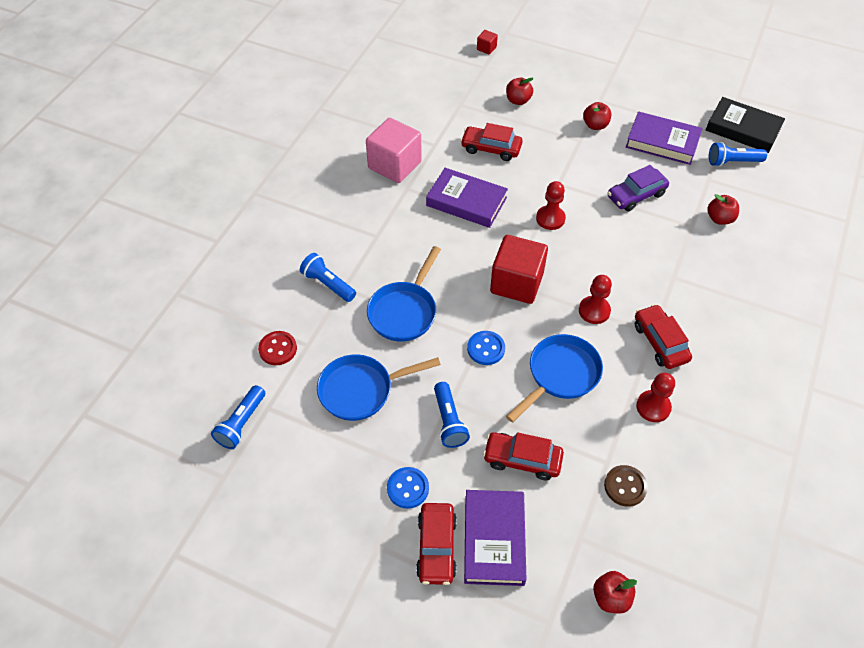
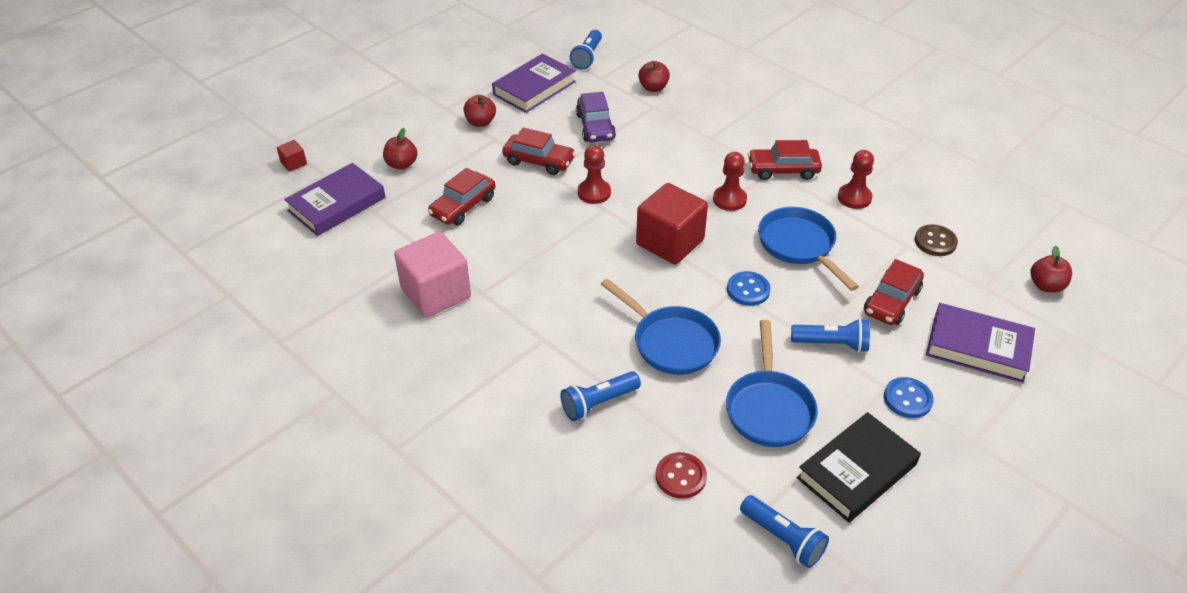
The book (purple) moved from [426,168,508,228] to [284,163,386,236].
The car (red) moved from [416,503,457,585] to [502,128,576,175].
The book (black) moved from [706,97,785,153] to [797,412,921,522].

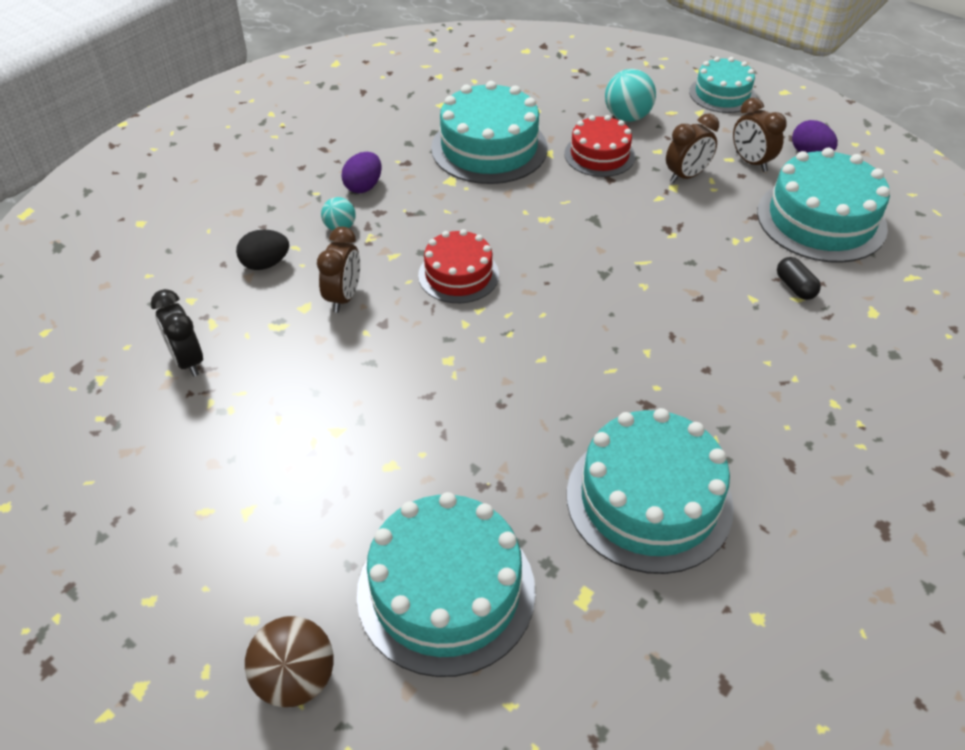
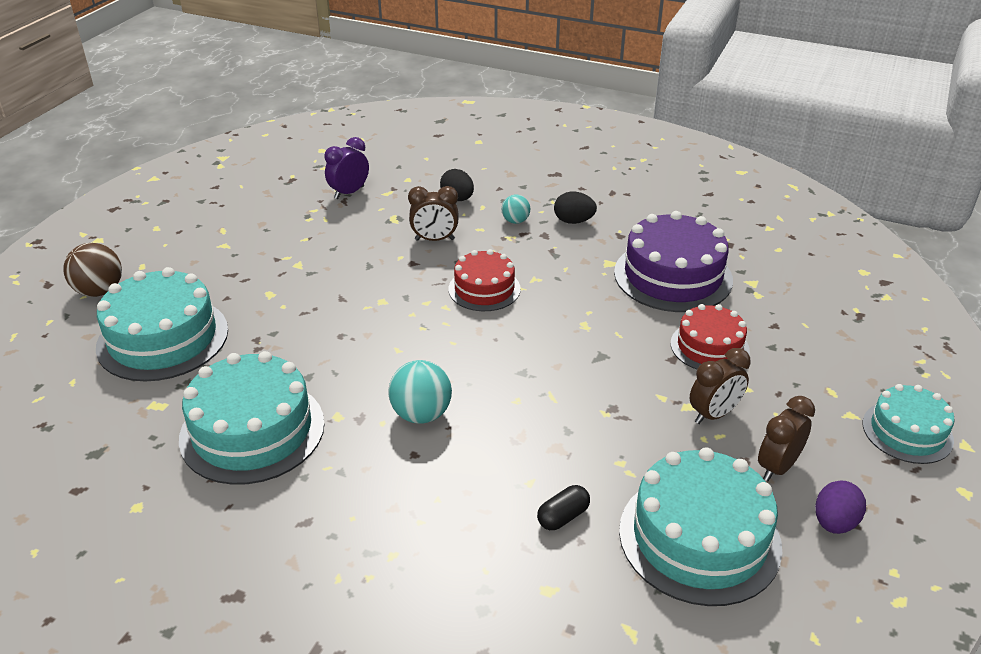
The clock (black) at [151,289,203,377] became the clock (purple) at [324,137,369,199].
The ball (turquoise) moved from [605,69,656,122] to [388,360,452,424].
The egg (purple) at [341,152,381,193] became the egg (black) at [554,192,597,224].
The cake (turquoise) at [431,81,547,184] became the cake (purple) at [614,211,733,312].
The clock (brown) at [666,113,719,183] turned 75 degrees counterclockwise.

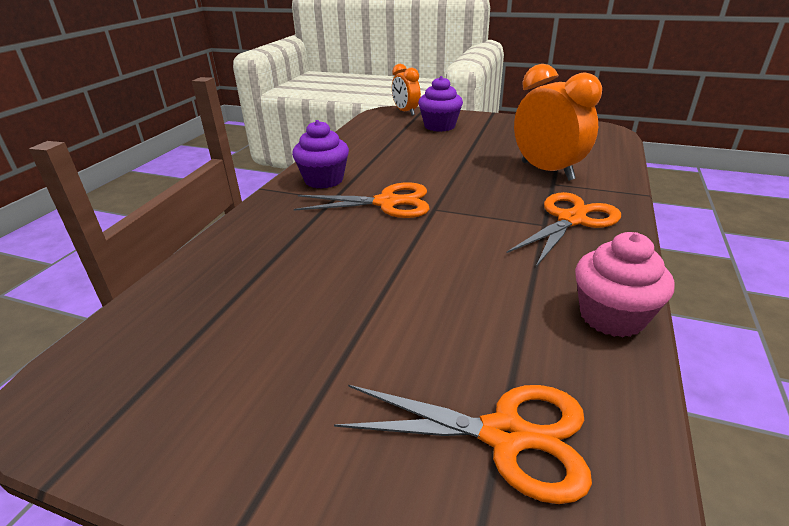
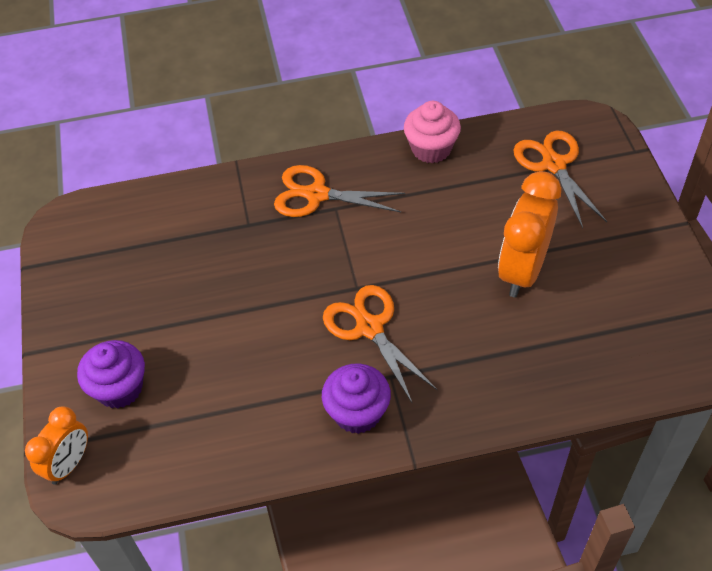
The clock (orange) moved from [514,64,602,181] to [498,171,561,297].

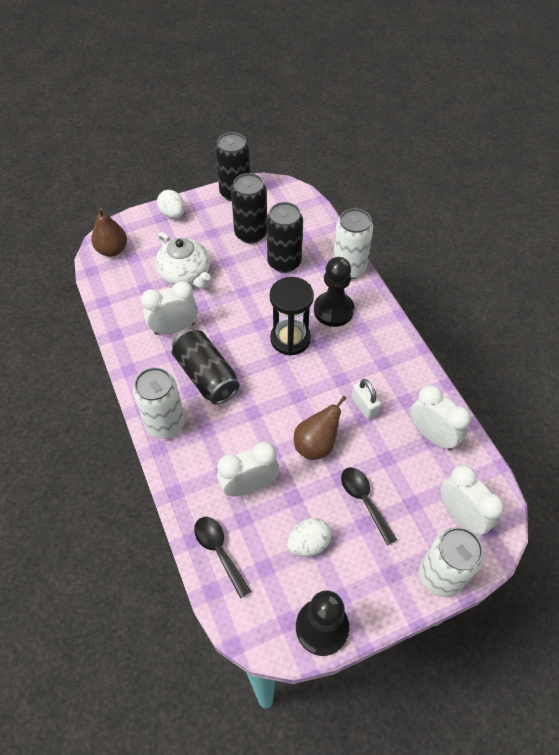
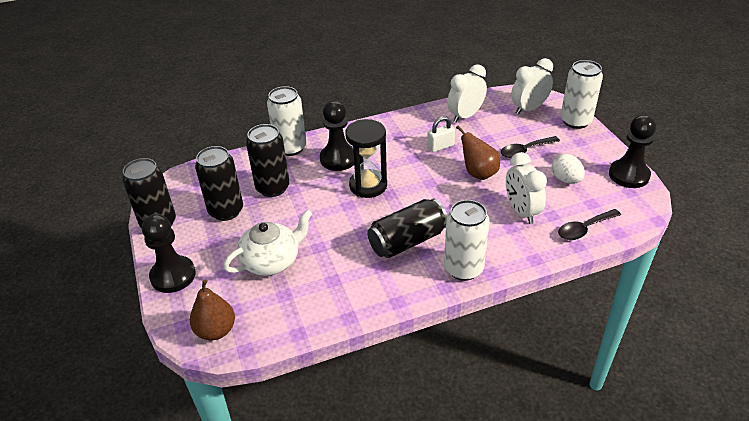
The egg (white) at [157,190,185,219] was replaced by the pawn (black) at [142,214,196,293].
The clock (white) at [141,281,198,335] disappeared.

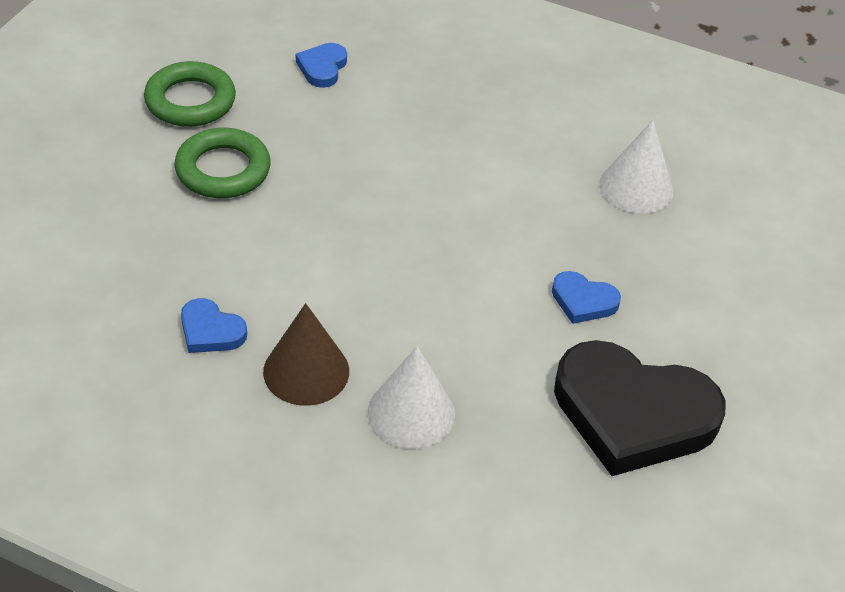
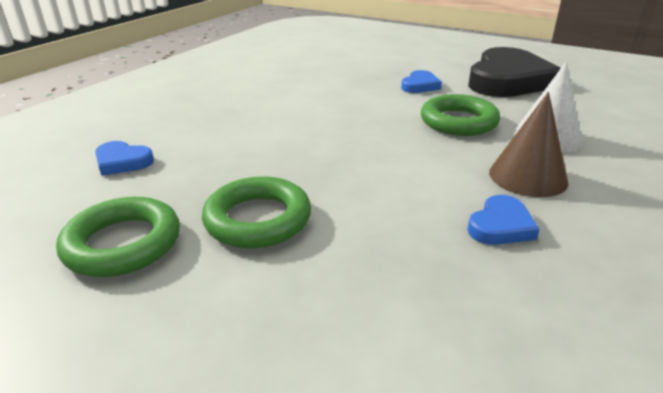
The ring (green) at [421,94,500,136] appeared.
The cone (white) at [599,120,674,214] disappeared.

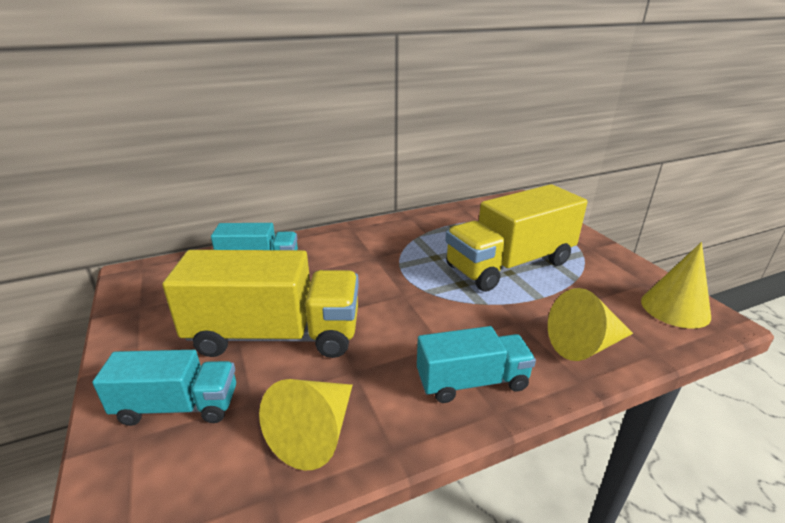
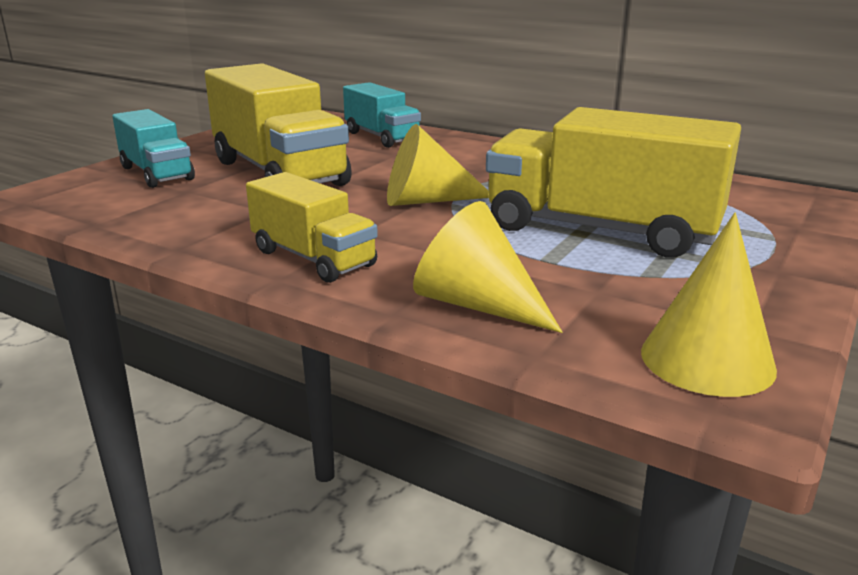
The truck (turquoise) at [417,326,536,403] became the truck (yellow) at [246,172,378,283].
The cone (yellow) moved from [259,379,353,470] to [387,124,489,206].

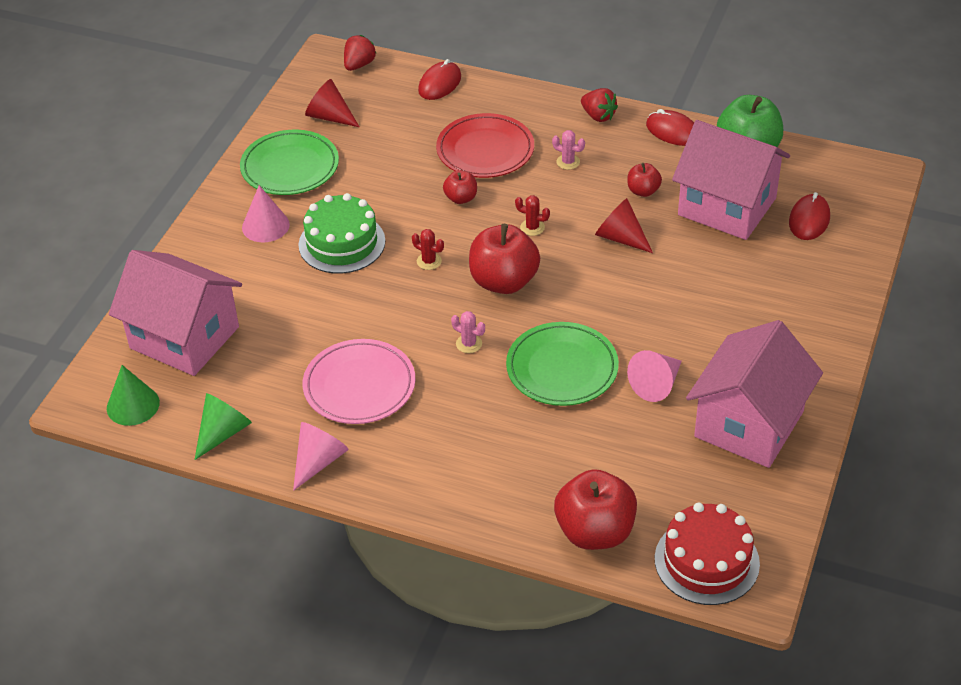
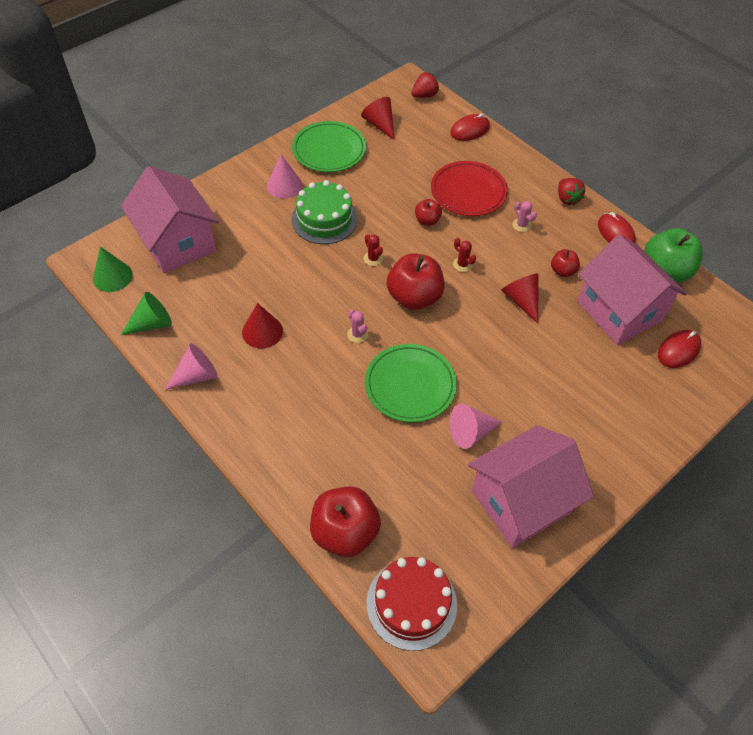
The plate (pink) at [302,339,415,424] was replaced by the cone (red) at [242,303,283,349].

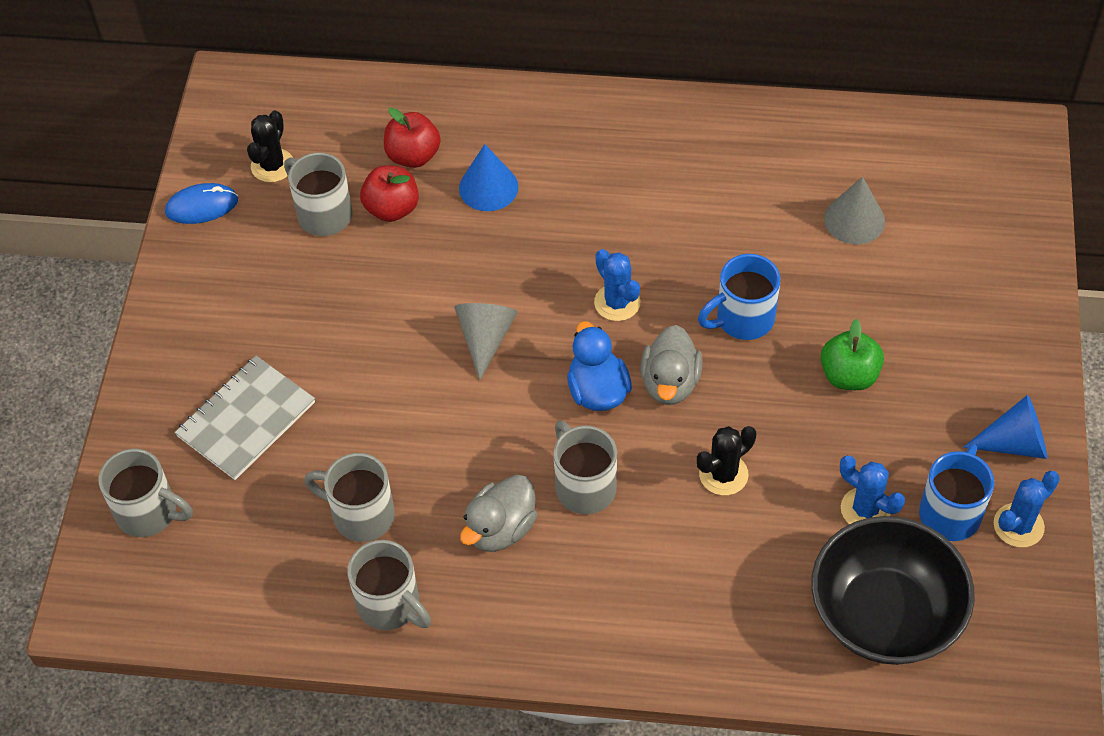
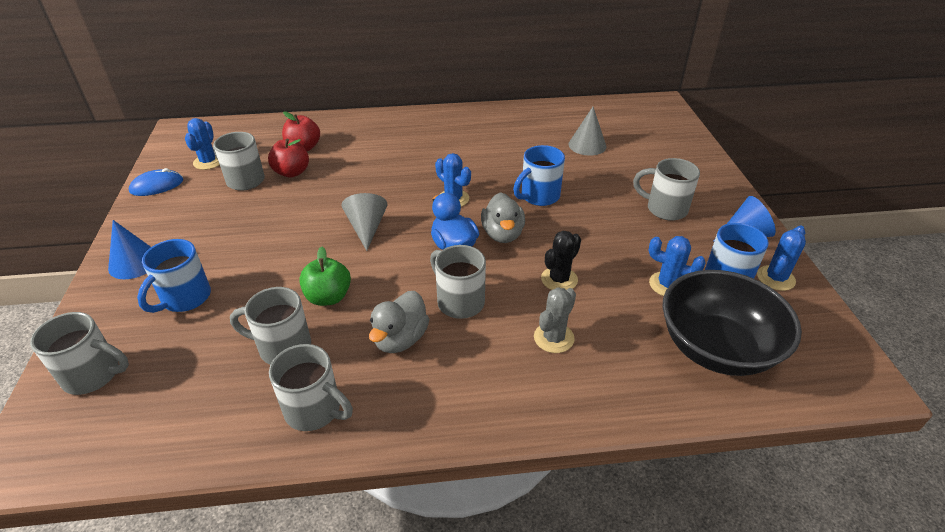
The cone (blue) moved from [459,144,518,211] to [108,220,151,279].
The notebook (grey) at [175,356,315,480] was replaced by the mug (blue) at [137,239,211,313].
The cactus (black) at [247,110,293,182] became the cactus (blue) at [185,118,220,170].
The apple (green) moved from [821,319,884,390] to [299,246,351,306].
The cactus (grey) at [534,287,576,353] appeared.
The mug (grey) at [633,158,700,221] appeared.

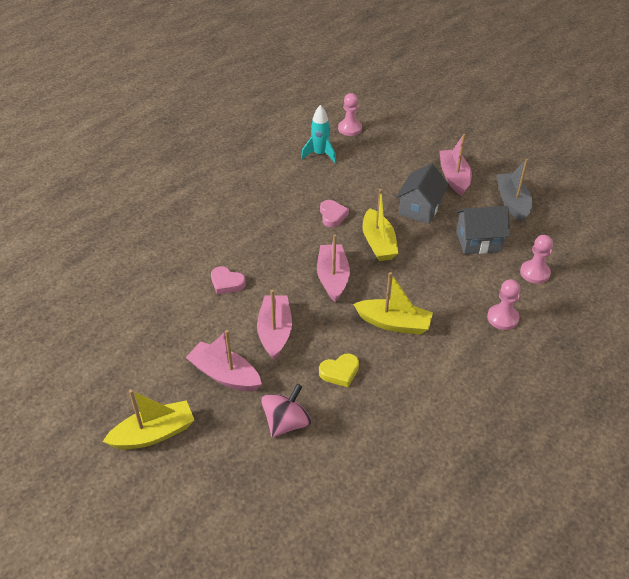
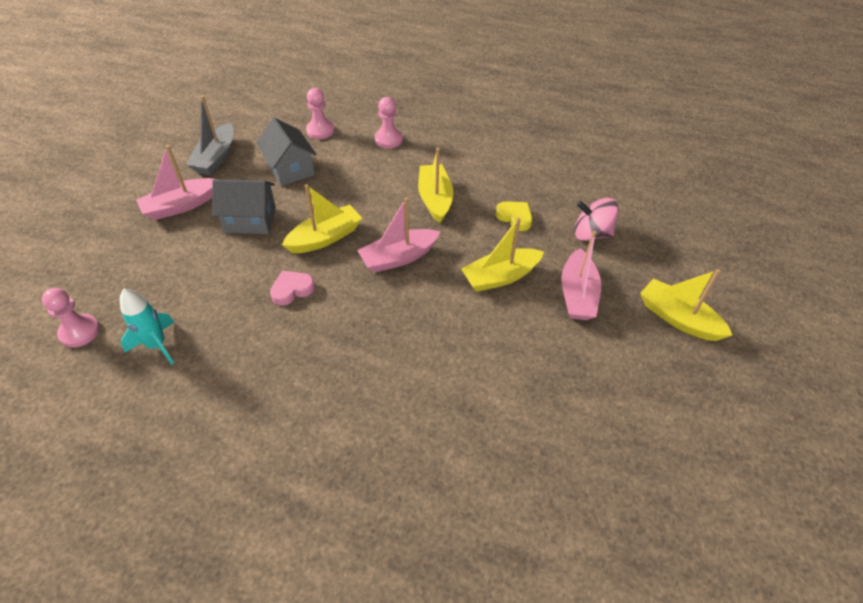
The boat (grey) at [496,159,532,222] turned 45 degrees counterclockwise.
The boat (pink) at [257,290,292,360] became the boat (yellow) at [461,217,544,292].
The heart (pink) at [211,266,246,295] disappeared.

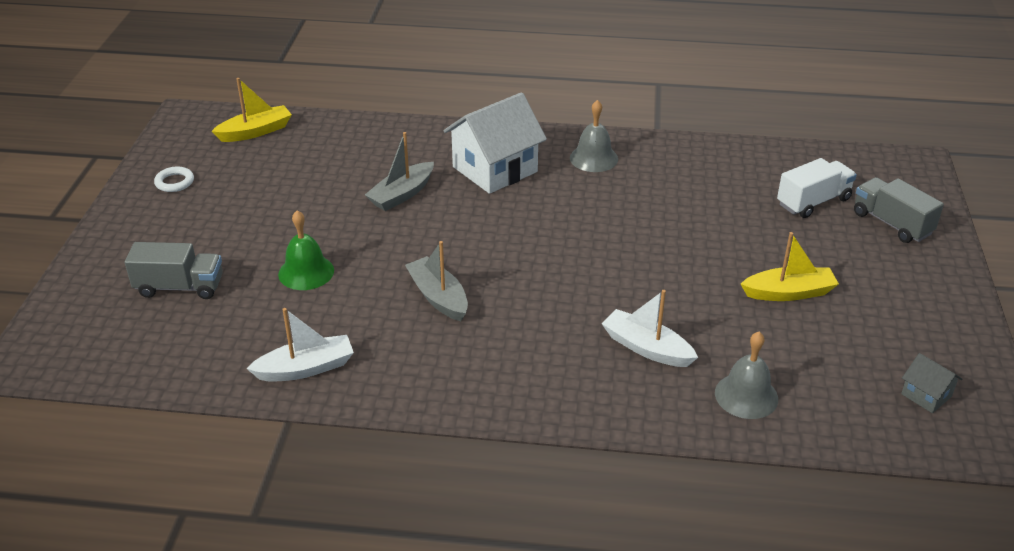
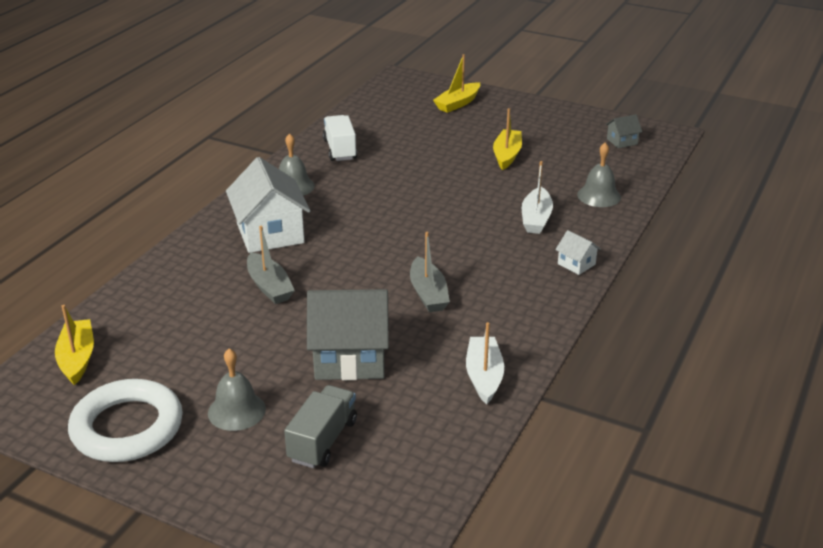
The ring (white) at [154,166,194,192] changed to 2.44 times the size.
The bell (grey) at [208,348,266,431] appeared.
The bell (green) at [278,210,334,290] was replaced by the house (grey) at [307,289,389,380].
The truck (white) moved from [777,158,857,218] to [323,115,357,161].
The boat (grey) at [405,241,468,321] turned 90 degrees counterclockwise.
The truck (grey) at [854,177,944,243] was replaced by the boat (yellow) at [433,54,480,113].
The boat (white) at [602,290,698,367] turned 45 degrees counterclockwise.
The house (white) at [555,230,601,275] appeared.

